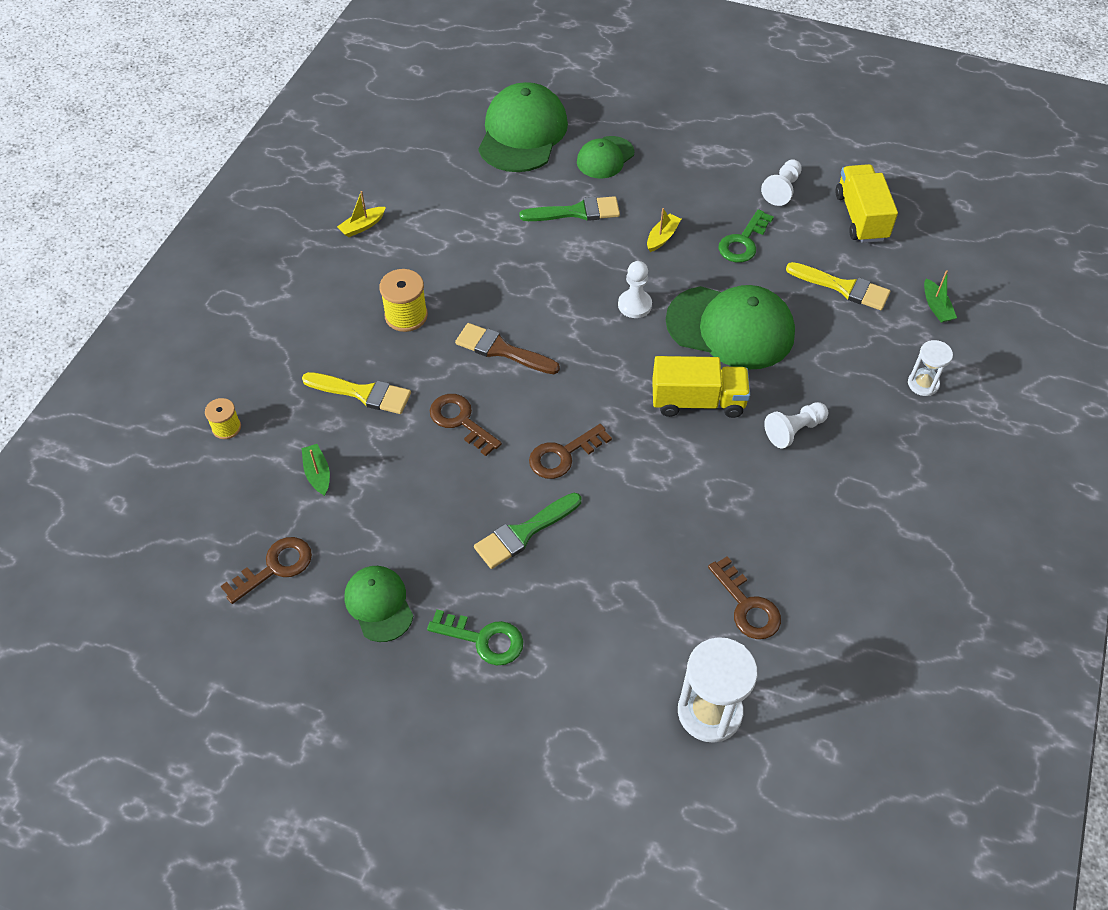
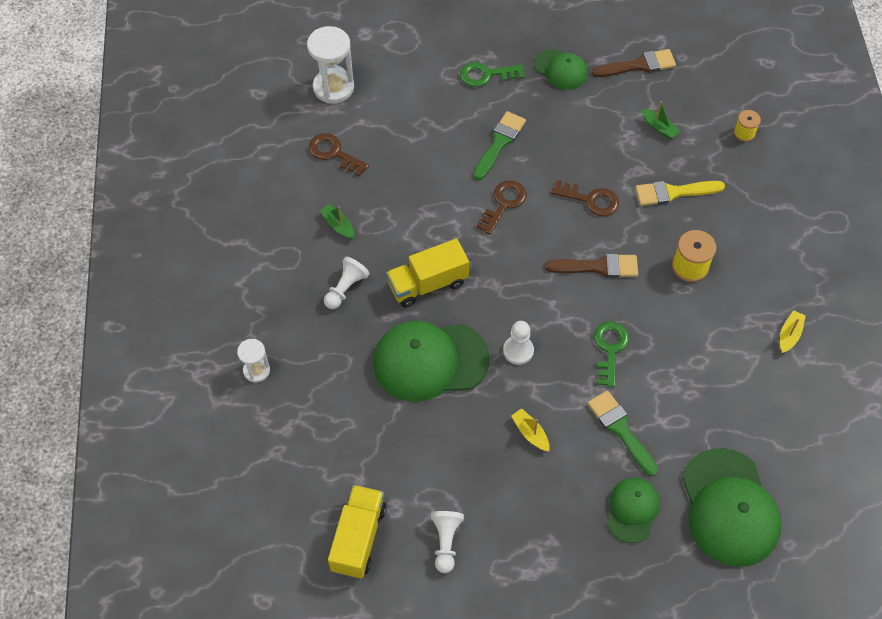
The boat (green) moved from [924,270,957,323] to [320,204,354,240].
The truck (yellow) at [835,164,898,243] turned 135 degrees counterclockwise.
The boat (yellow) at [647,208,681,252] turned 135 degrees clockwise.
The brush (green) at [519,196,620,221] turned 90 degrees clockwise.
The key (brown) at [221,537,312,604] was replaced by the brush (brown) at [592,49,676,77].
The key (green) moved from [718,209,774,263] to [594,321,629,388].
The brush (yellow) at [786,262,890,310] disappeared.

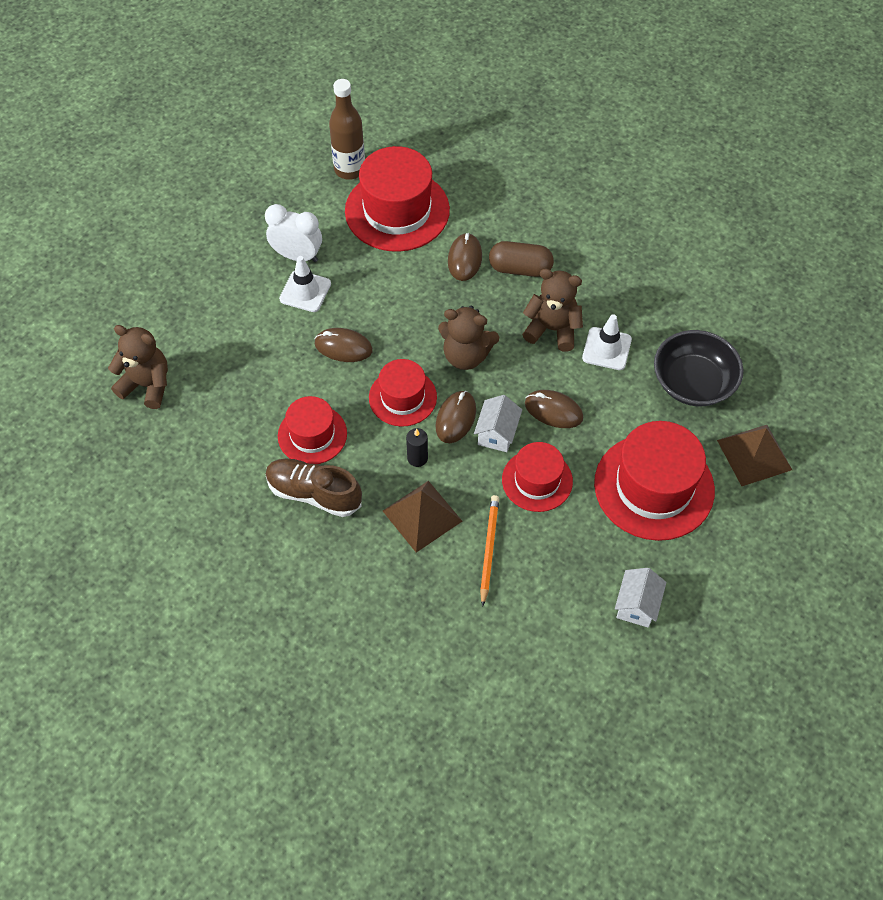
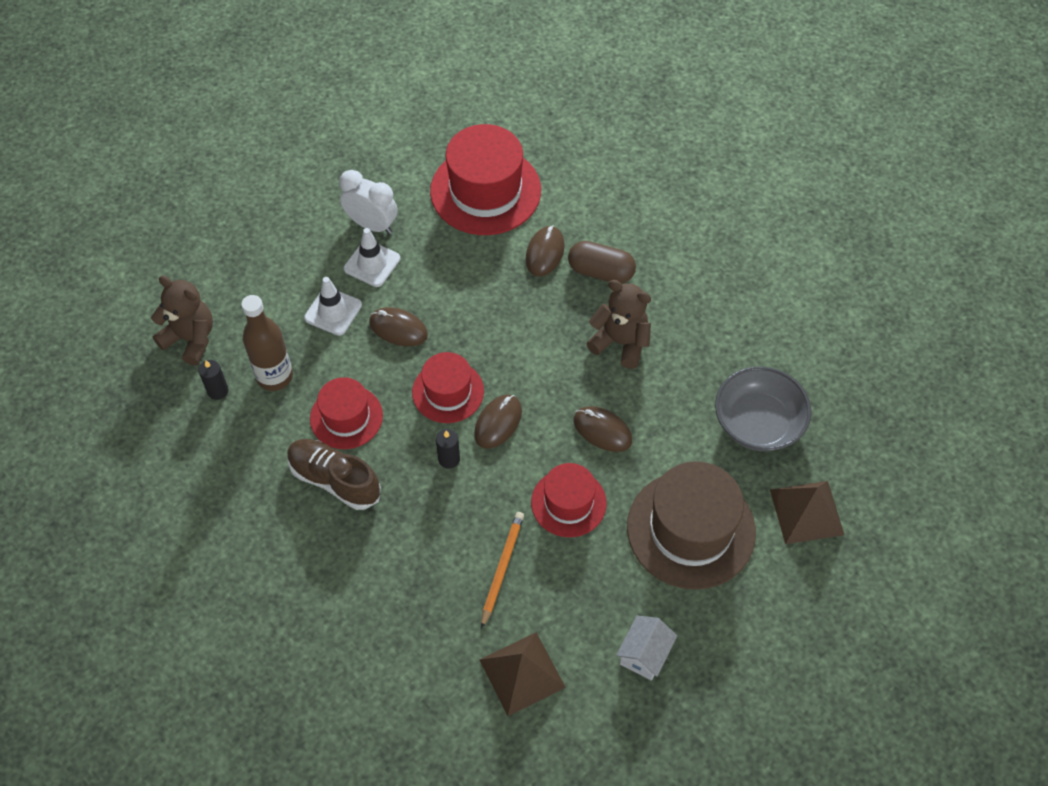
The candle (black) at [198,360,229,400] appeared.
The bottle (brown) moved from [329,79,365,180] to [241,295,293,391].
The traffic cone (white) moved from [582,314,632,370] to [304,277,362,336].
The pyramid (brown) moved from [383,481,462,552] to [480,632,566,716].
The hat (red) at [594,421,715,541] became the hat (brown) at [627,461,756,590].
The bowl (black) at [654,330,743,406] became the bowl (grey) at [715,366,812,451].
The teddy bear (brown) at [438,306,499,370] disappeared.
The house (white) at [474,395,522,452] disappeared.

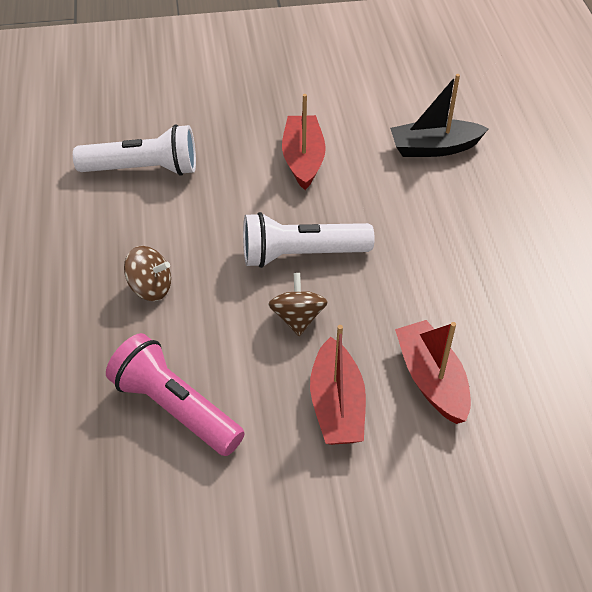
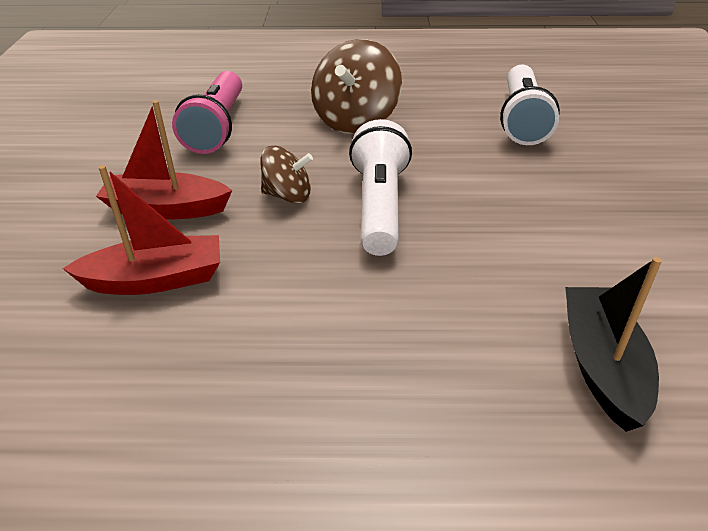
The flashlight (pink) at [106,333,245,456] turned 135 degrees clockwise.
The spinning top (brown) at [124,246,171,301] changed to 1.70 times the size.
The boat (red) at [282,94,326,190] disappeared.

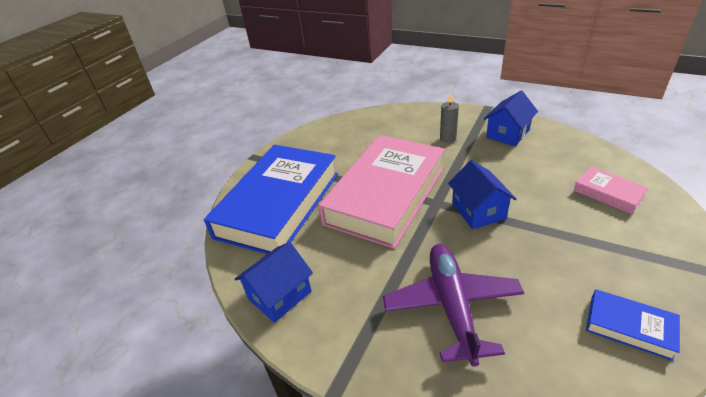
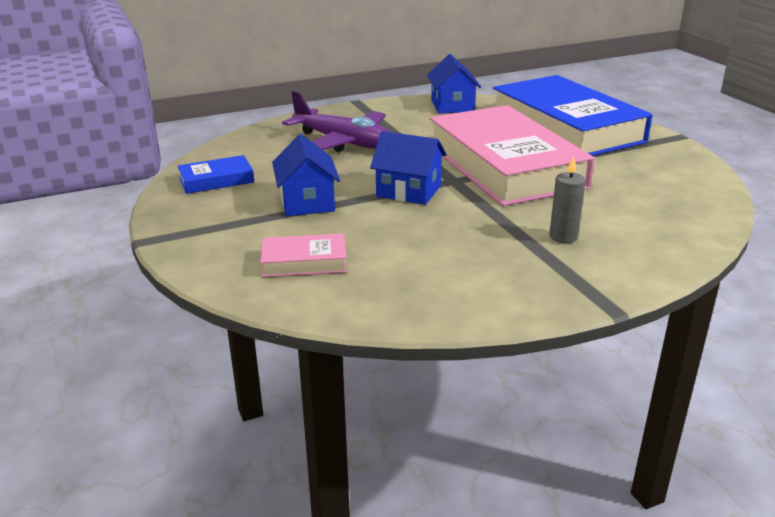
The house (blue) moved from [484,91,538,146] to [272,134,340,216].

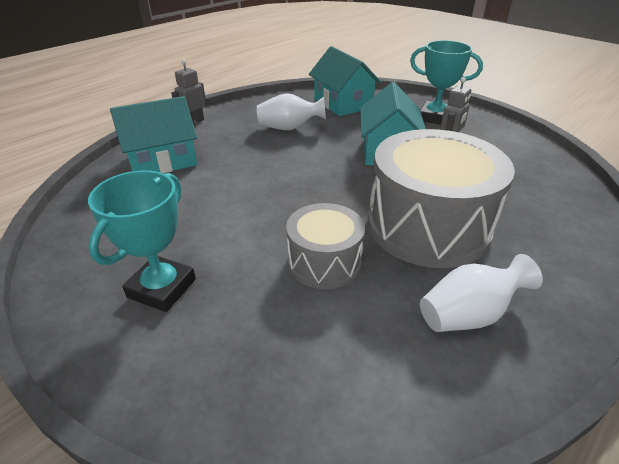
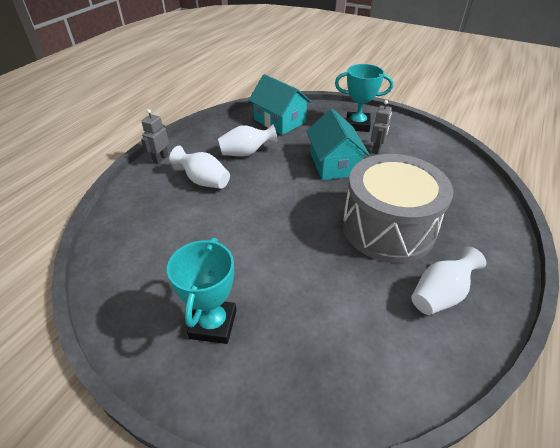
The vase (white) at [169,146,230,189] appeared.
The house (turquoise) at [110,96,197,173] disappeared.
The drum (grey) at [286,203,365,289] disappeared.

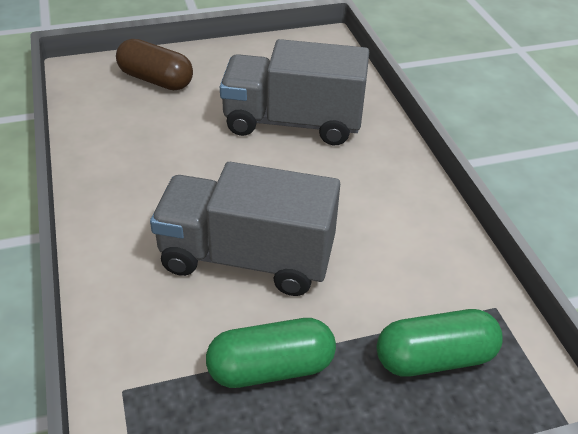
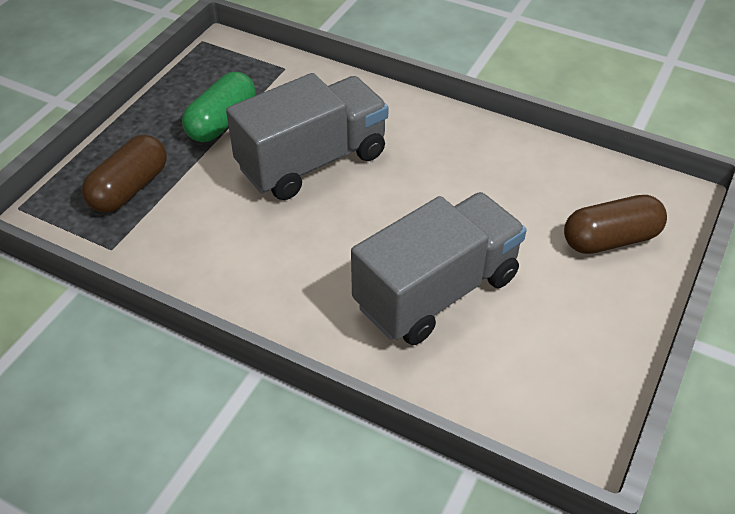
The capsule (green) at [377,309,503,377] became the capsule (brown) at [82,135,167,213].

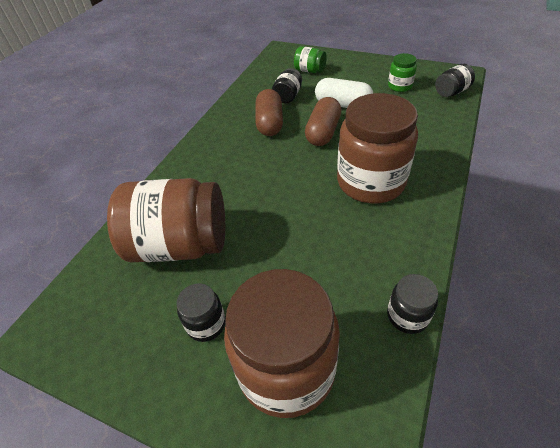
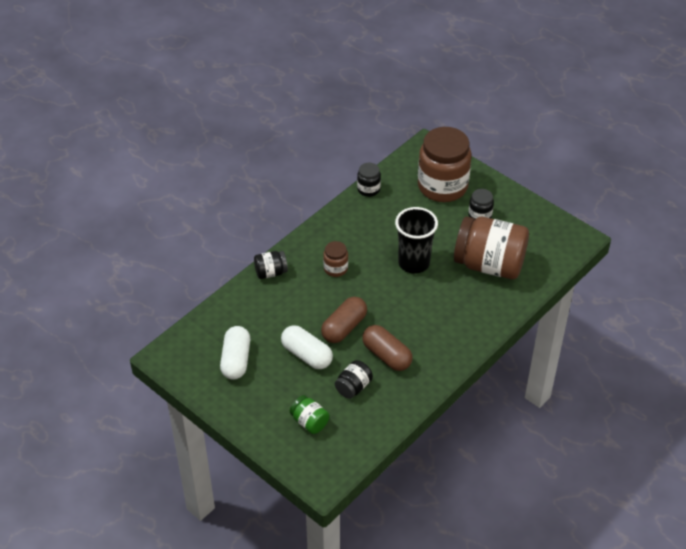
The jar (green) at [388,53,417,92] was replaced by the capsule (white) at [220,326,250,380].
The jar (black) moved from [435,64,475,97] to [254,251,288,279].
The jar (brown) at [337,93,418,203] changed to 0.46 times the size.
The capsule (brown) at [255,89,283,136] turned 60 degrees counterclockwise.
The cup (black) at [395,207,438,274] appeared.

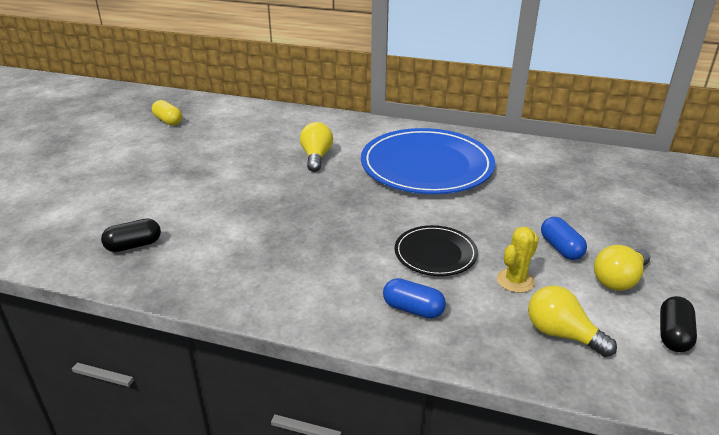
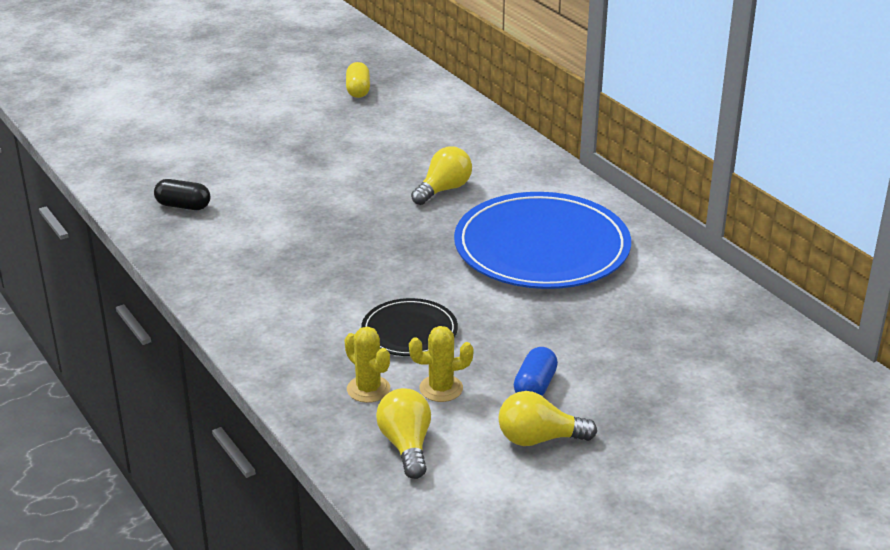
The cactus (yellow) at [345,326,390,403] appeared.
The capsule (blue) at [383,278,446,319] disappeared.
The capsule (black) at [660,296,697,352] disappeared.

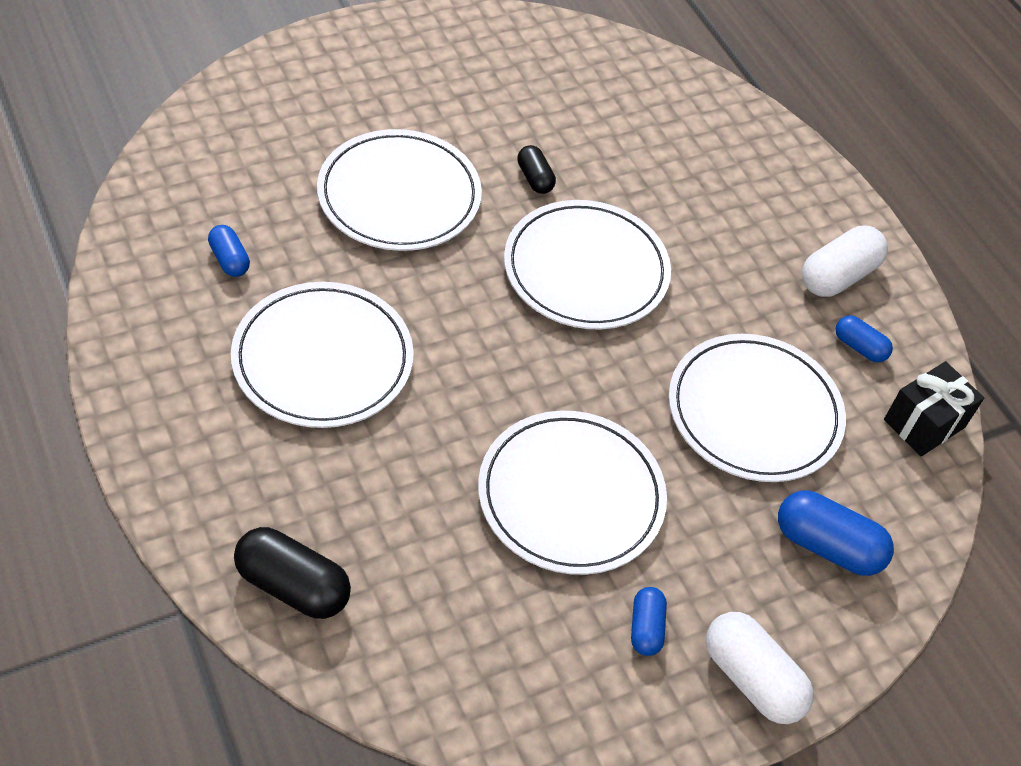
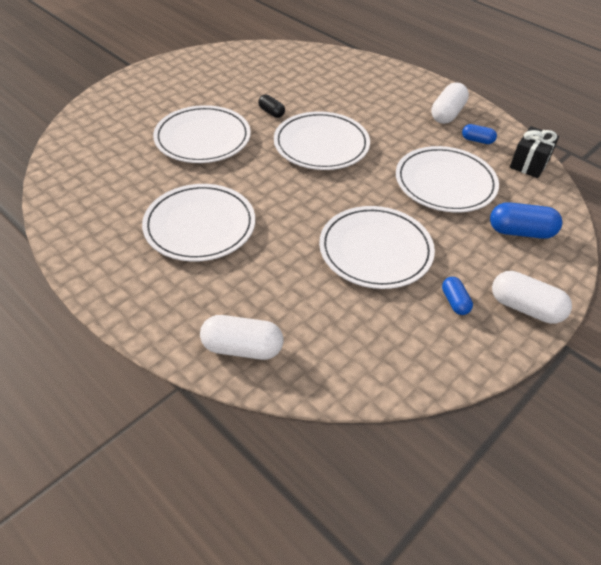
The capsule (black) at [234,527,351,619] became the capsule (white) at [200,315,283,360].
The capsule (blue) at [208,225,250,277] disappeared.

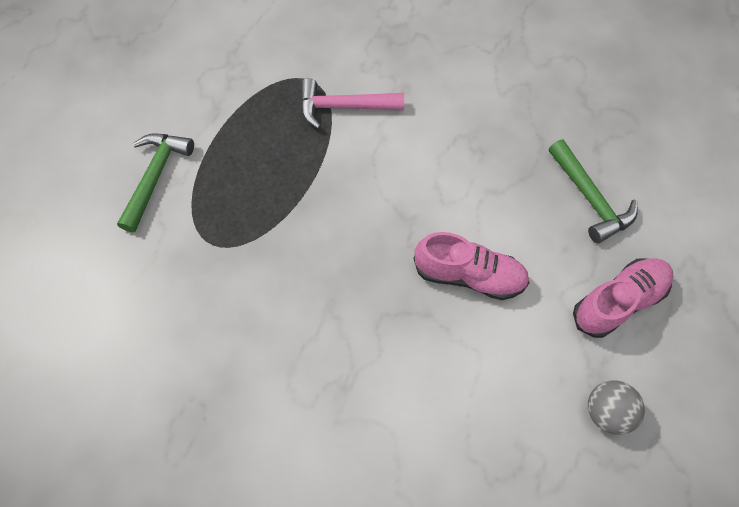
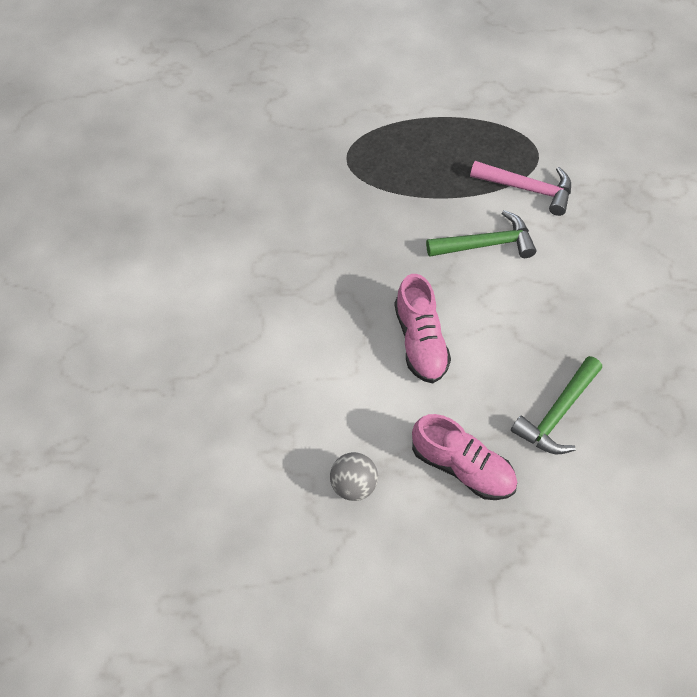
The hammer (green) moved from [117,133,194,233] to [426,210,536,258].
The hammer (pink) at [300,78,404,129] turned 135 degrees clockwise.

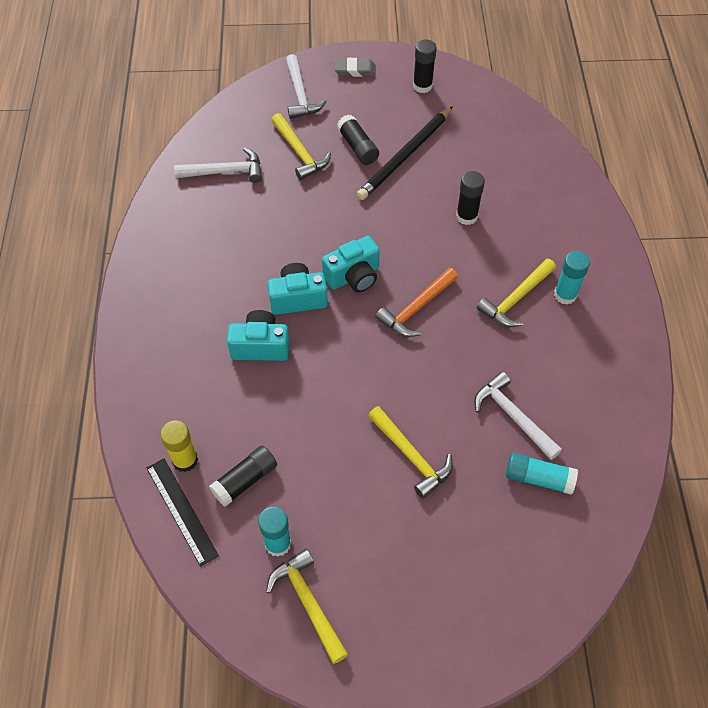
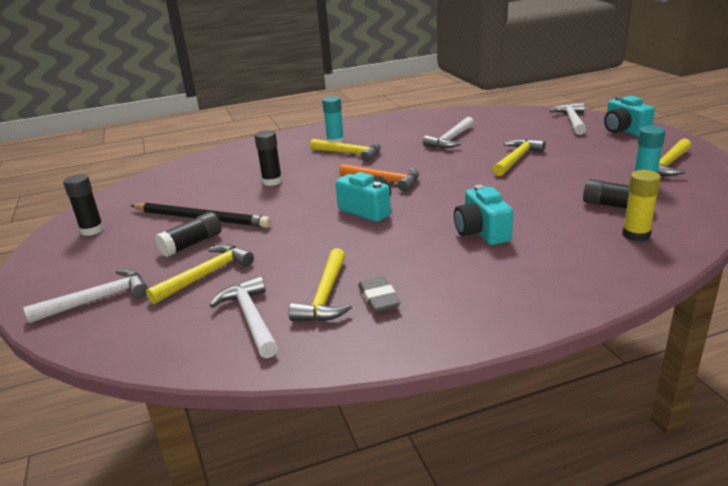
The hammer (yellow) at [289,248,352,321] appeared.
The eraser (grey) moved from [335,58,375,77] to [358,276,400,312].
The hammer (white) at [550,103,586,135] appeared.
The camera (turquoise) moved from [268,263,328,315] to [604,96,655,136].
The ruler (black) at [147,458,219,567] disappeared.
The glue stick (turquoise) at [506,453,578,495] disappeared.

